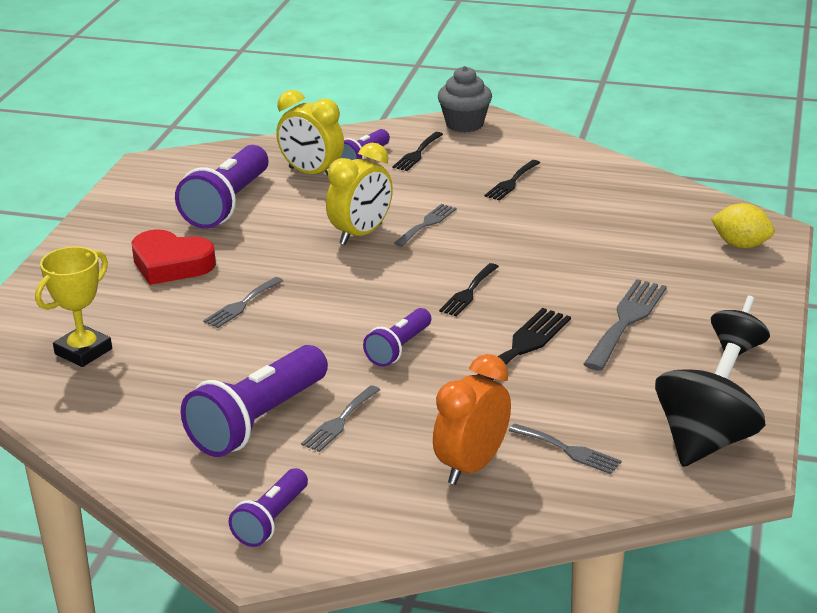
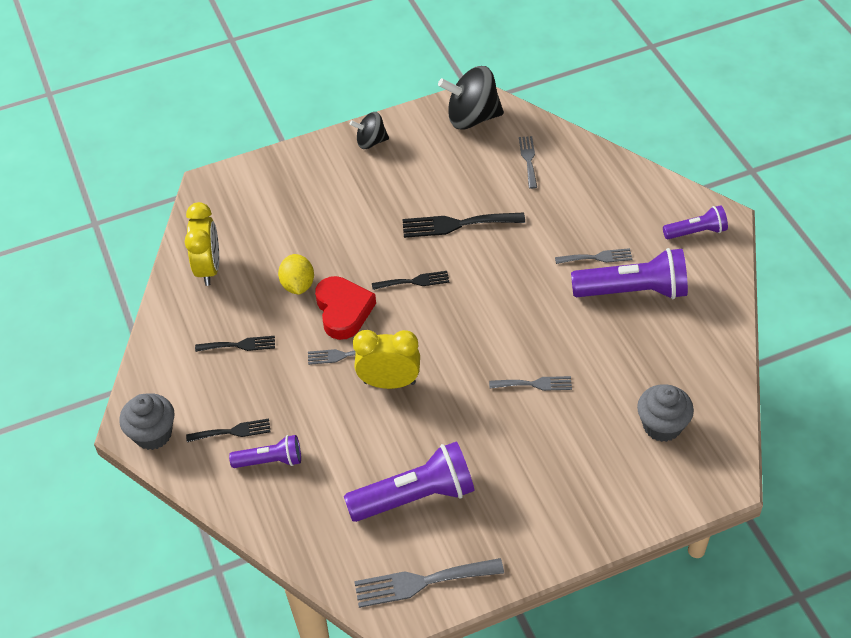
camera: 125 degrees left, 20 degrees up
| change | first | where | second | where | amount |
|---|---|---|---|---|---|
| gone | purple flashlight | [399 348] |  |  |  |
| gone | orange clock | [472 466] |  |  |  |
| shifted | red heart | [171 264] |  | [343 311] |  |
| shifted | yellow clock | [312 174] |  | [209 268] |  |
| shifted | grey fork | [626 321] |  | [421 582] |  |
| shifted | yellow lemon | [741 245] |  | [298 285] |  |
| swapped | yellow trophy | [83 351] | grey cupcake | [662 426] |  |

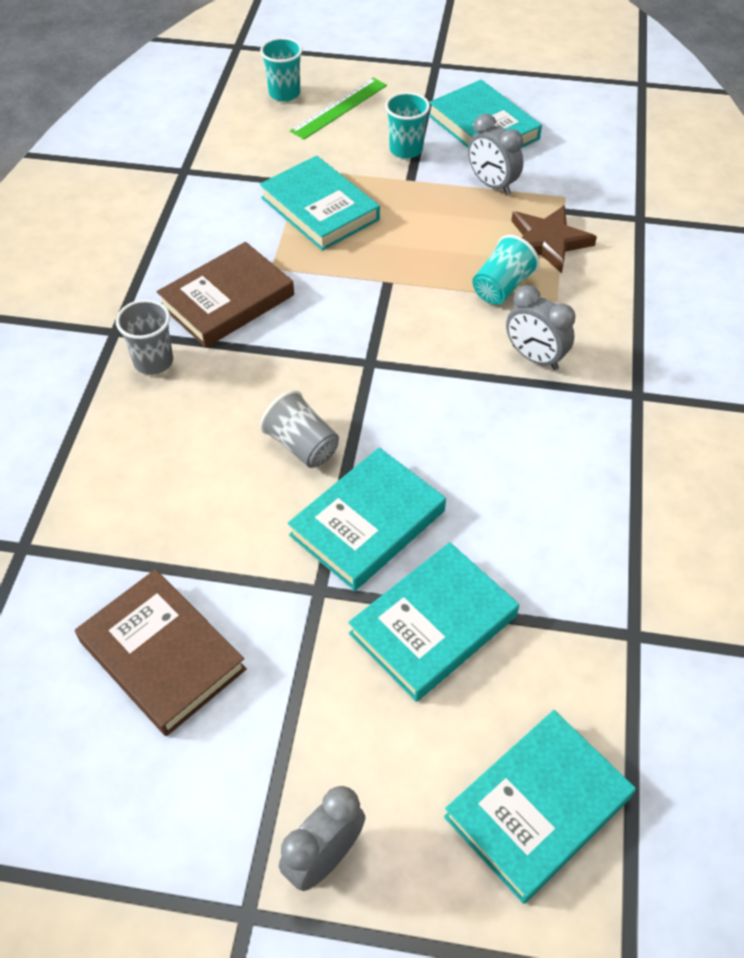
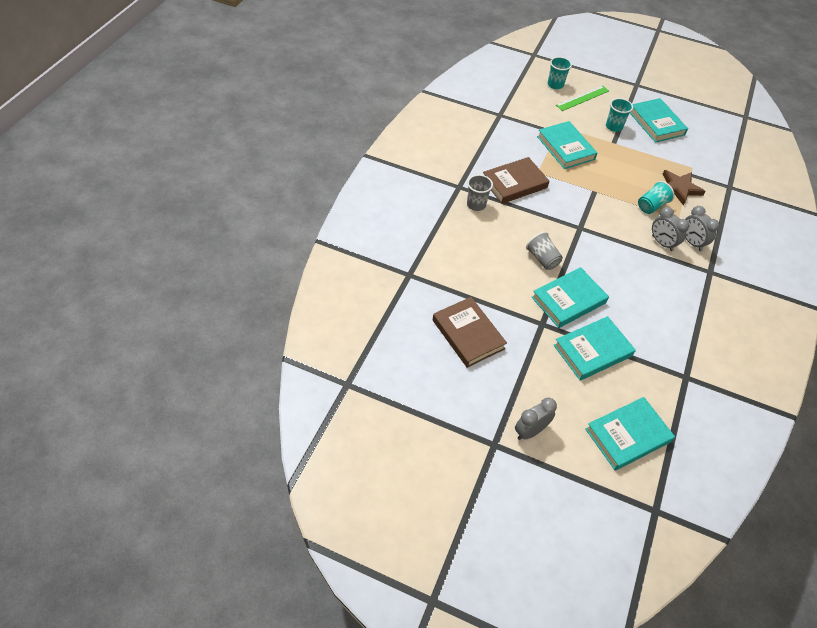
camera: 10 degrees right, 0 degrees up
| change | first | where | second | where | amount |
|---|---|---|---|---|---|
| shifted | grey clock | [492 184] |  | [691 242] |  |

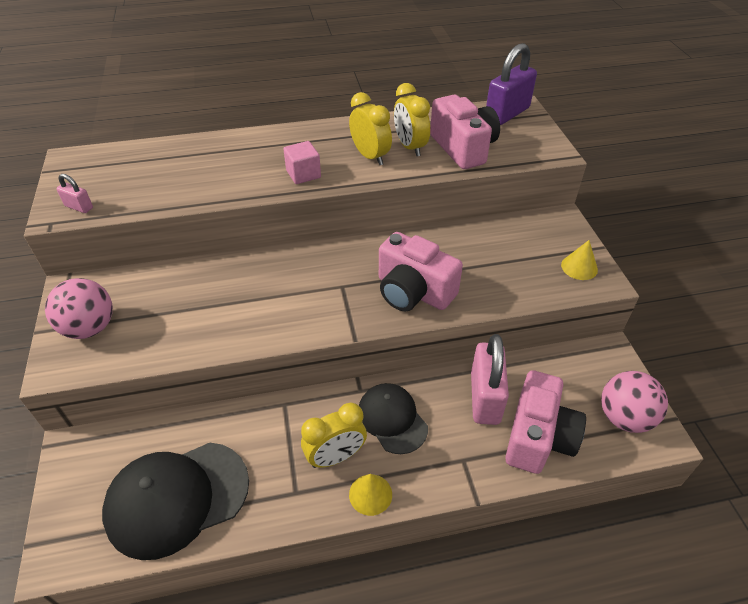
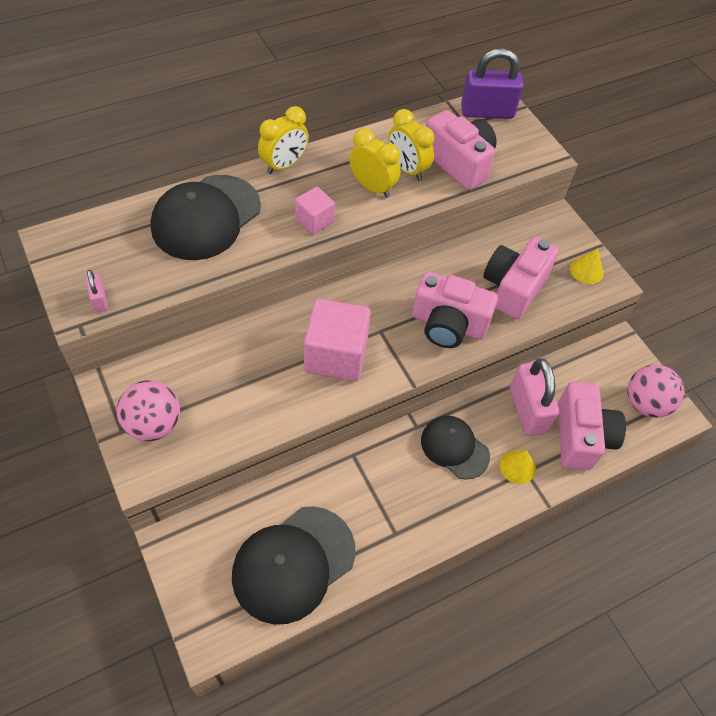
camera: 20 degrees left, 10 degrees up
| change | first | where | second | where | amount |
|---|---|---|---|---|---|
| new |  |  | black cap | [206 217] |  |
| new |  |  | pink cube | [336 355] |  |
| new |  |  | pink camera | [514 288] |  |
| shifted | yellow clock | [335 457] |  | [284 165] |  |
| shifted | yellow cone | [370 494] |  | [517 466] |  |
| rotated | pink padlock | [79 207] |  | [99 300] | 60 degrees clockwise |
| rotated | purple padlock | [507 113] |  | [487 112] | 60 degrees clockwise |

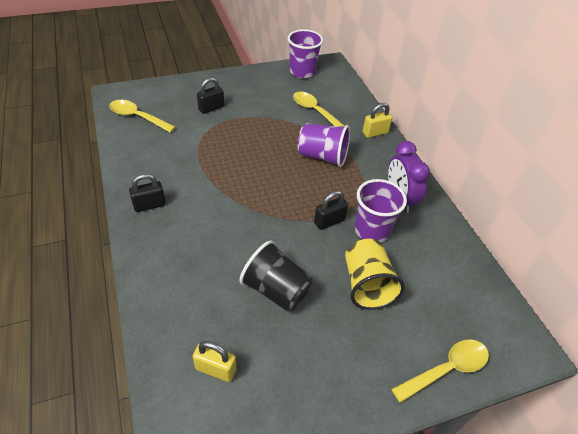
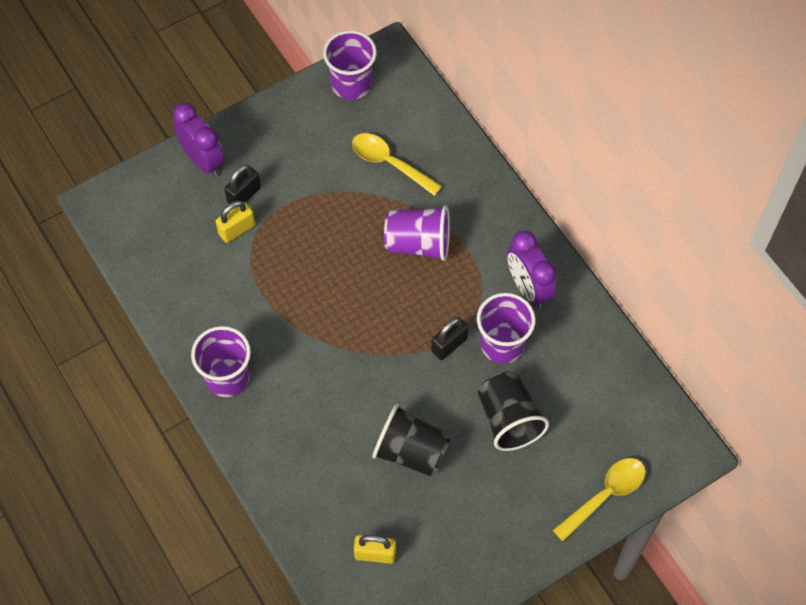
camera: 10 degrees left, 15 degrees up
| change | first | where | second | where | amount |
|---|---|---|---|---|---|
| gone | yellow spoon | [137 117] |  |  |  |
| new |  |  | purple clock | [203 160] |  |
| shifted | yellow padlock | [375 133] |  | [237 229] |  |
| swapped | black padlock | [149 205] | purple cup | [227 377] |  |
| repainted | yellow cup | [367 285] | black cup | [509 420] |  |

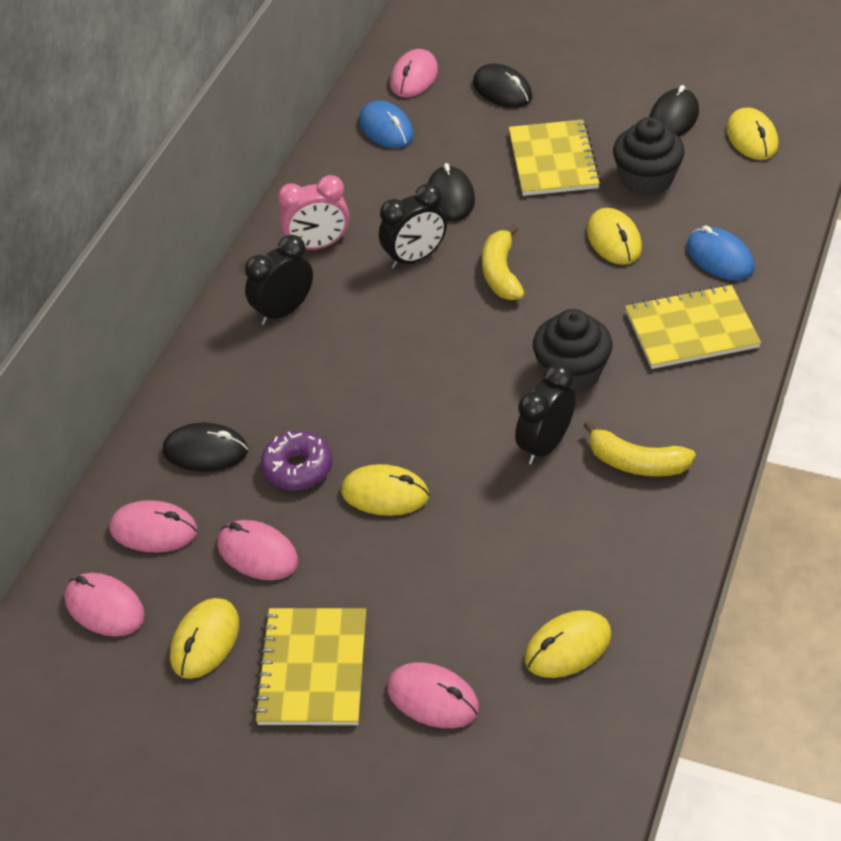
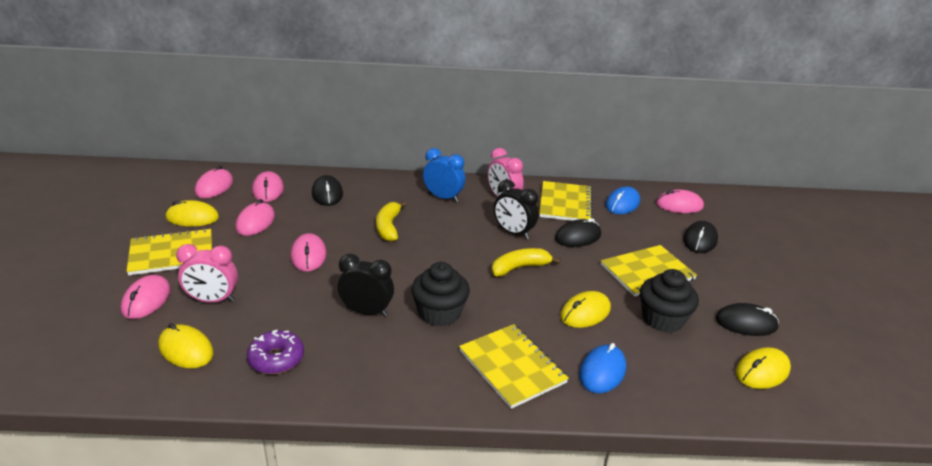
camera: 65 degrees right, 15 degrees down
| change | first | where | second | where | amount |
|---|---|---|---|---|---|
| new |  |  | pink clock | [212 300] |  |
| new |  |  | yellow notebook | [565 203] |  |
| shifted | purple donut | [298 468] |  | [276 359] |  |
| shifted | yellow banana | [636 463] |  | [388 227] |  |
| repainted | black clock | [283 311] | blue clock | [443 197] |  |
| repainted | yellow mouse | [385 494] | pink mouse | [308 255] |  |

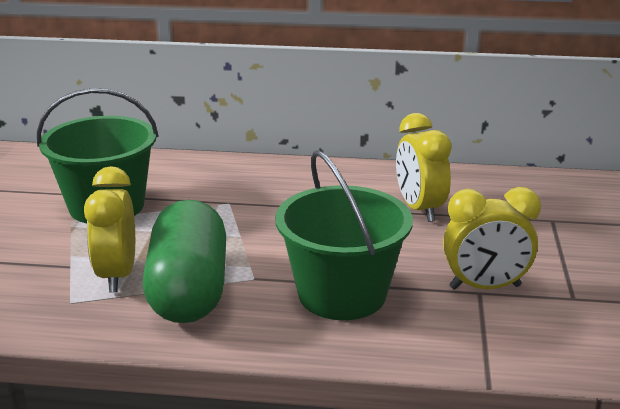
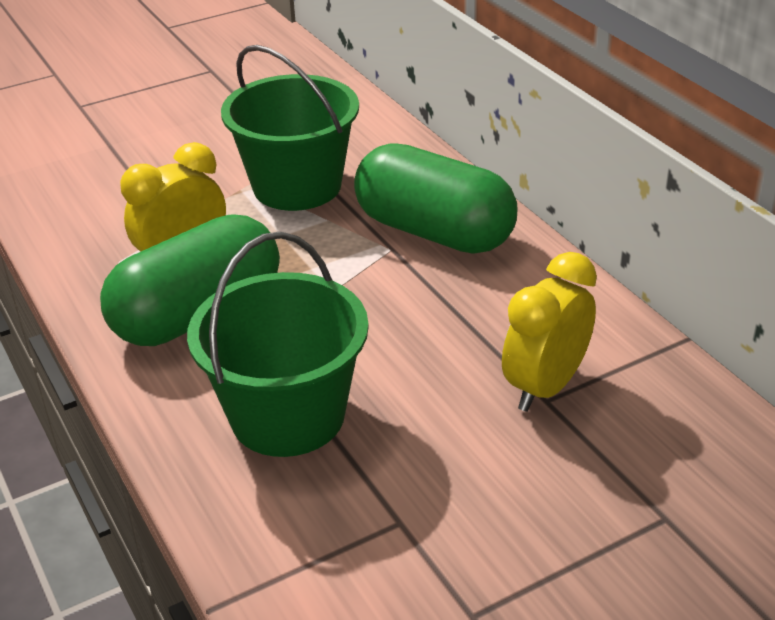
camera: 55 degrees right, 10 degrees up
| change | first | where | second | where | amount |
|---|---|---|---|---|---|
| gone | yellow clock | [485 287] |  |  |  |
| new |  |  | green capsule | [434 232] |  |

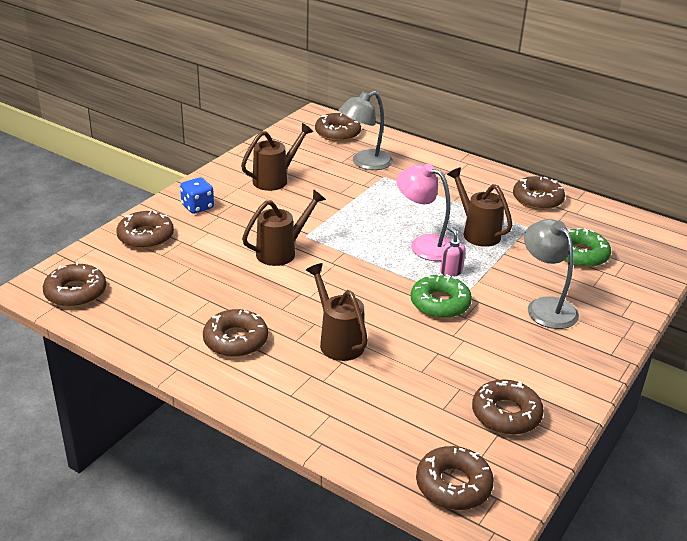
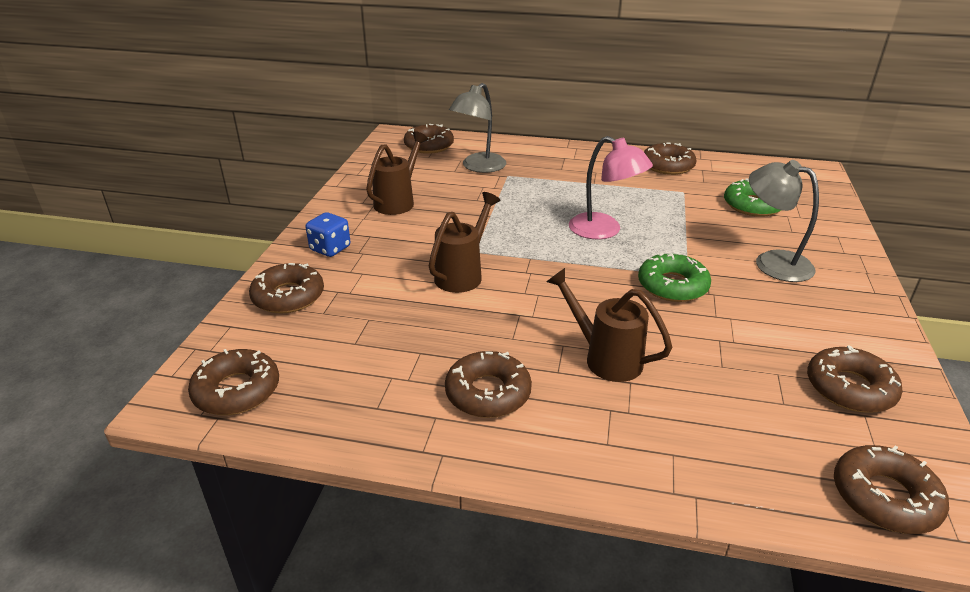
camera: 20 degrees left, 0 degrees up
| change | first | where | second | where | amount |
|---|---|---|---|---|---|
| gone | pink soap dispenser | [451 271] |  |  |  |
| gone | brown watering can | [477 232] |  |  |  |
| rotated | pink lamp | [424 245] |  | [604 231] | 150 degrees counterclockwise |

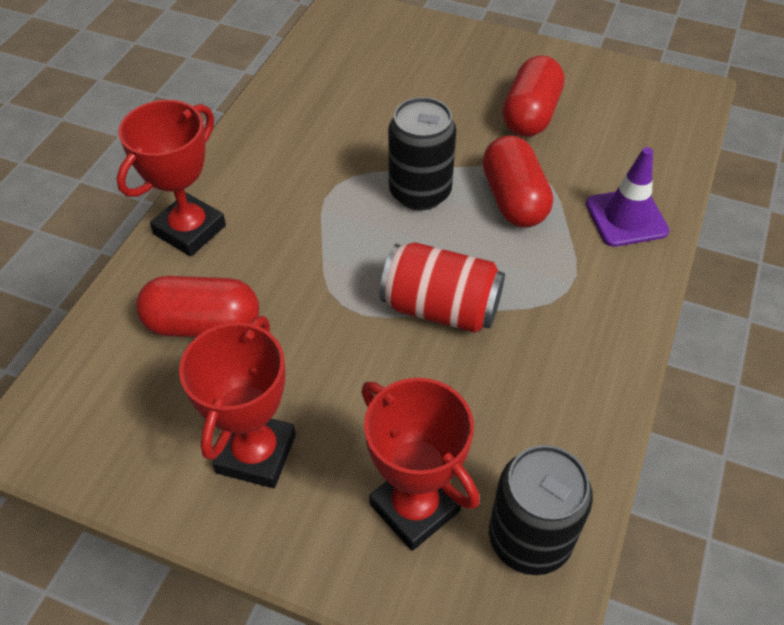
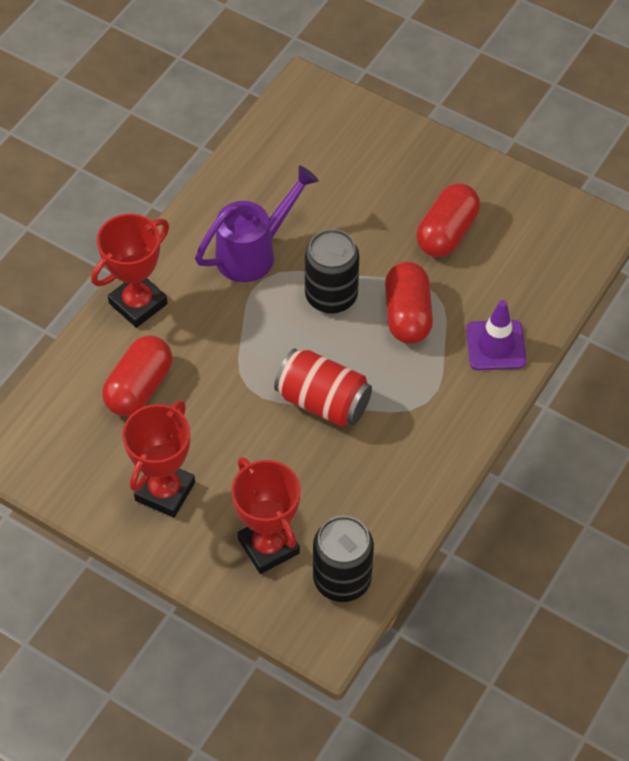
camera: 10 degrees right, 5 degrees up
| change | first | where | second | where | amount |
|---|---|---|---|---|---|
| new |  |  | purple watering can | [254 252] |  |
| rotated | red capsule | [203 325] |  | [139 387] | 75 degrees counterclockwise |

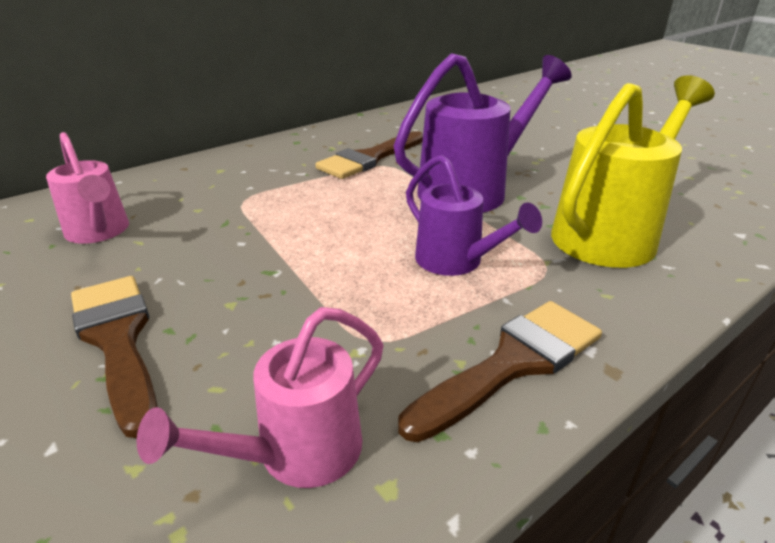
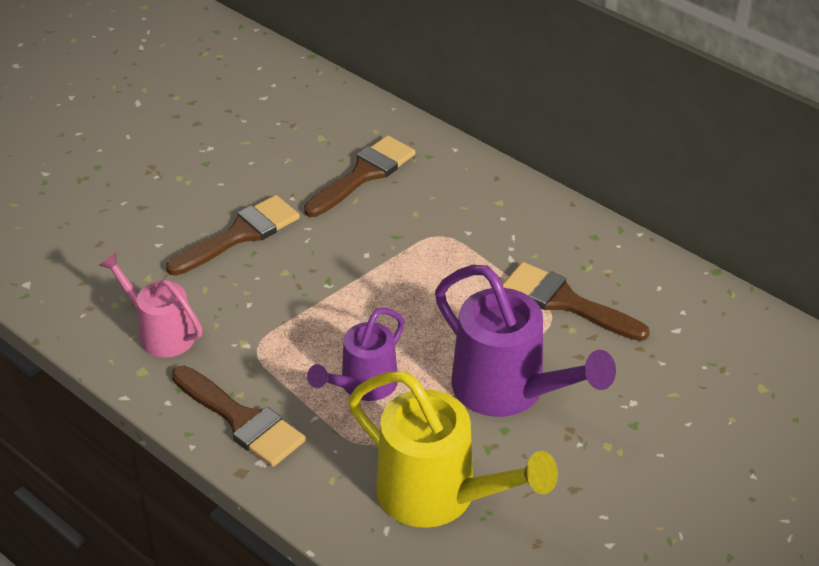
camera: 80 degrees right, 10 degrees up
| change | first | where | second | where | amount |
|---|---|---|---|---|---|
| swapped | pink watering can | [99 232] | brown brush | [364 174] |  |

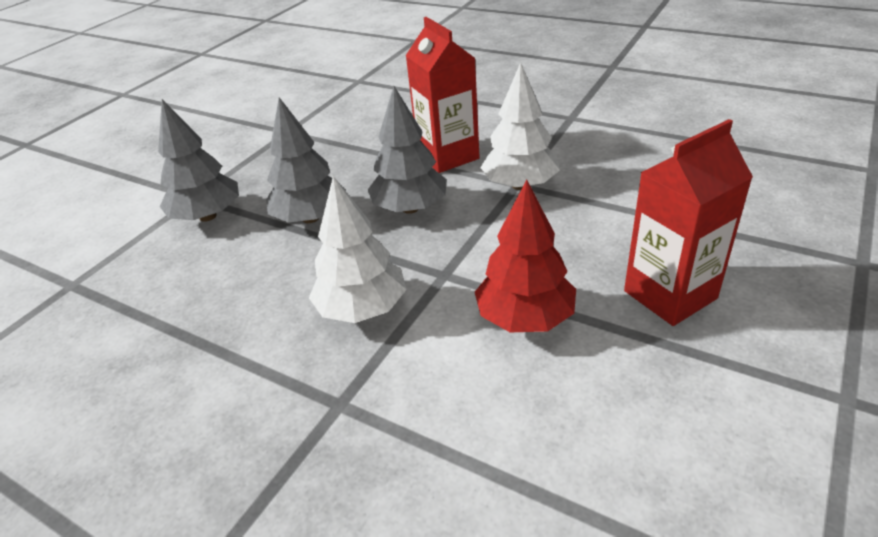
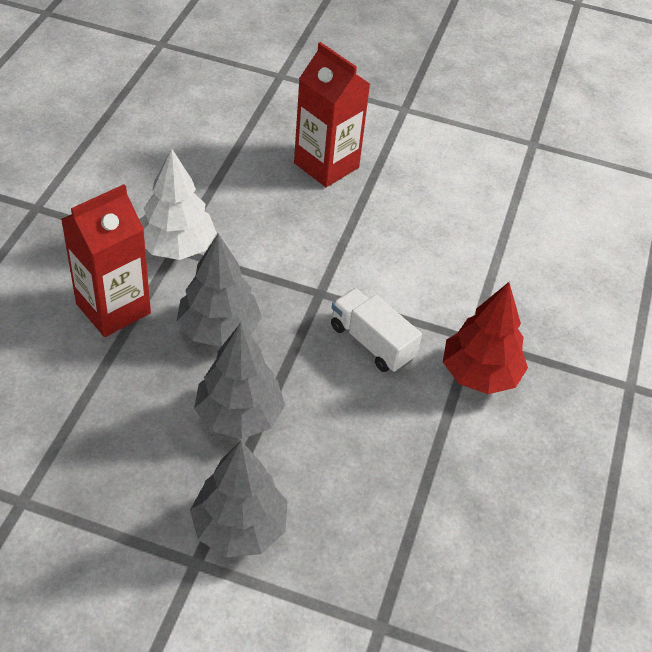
camera: 110 degrees left, 10 degrees up
| change | first | where | second | where | amount |
|---|---|---|---|---|---|
| shifted | red tree | [525 318] |  | [480 374] |  |
| swapped | white tree | [362 309] | white truck | [372 342] |  |

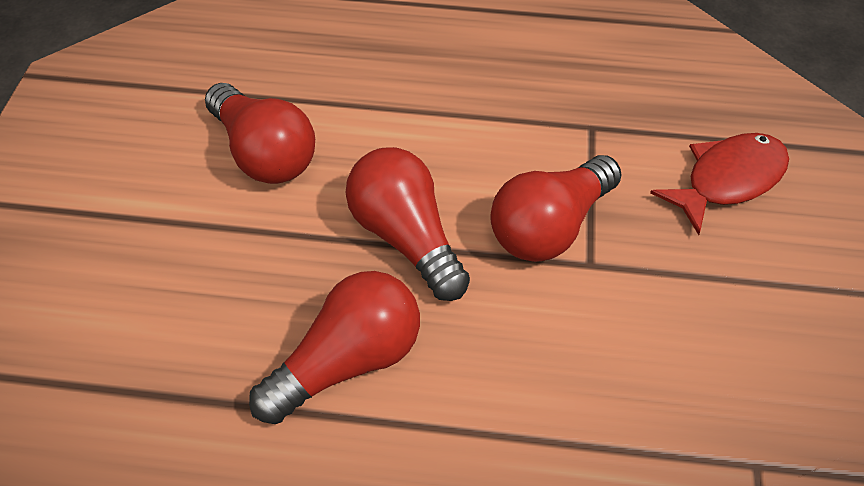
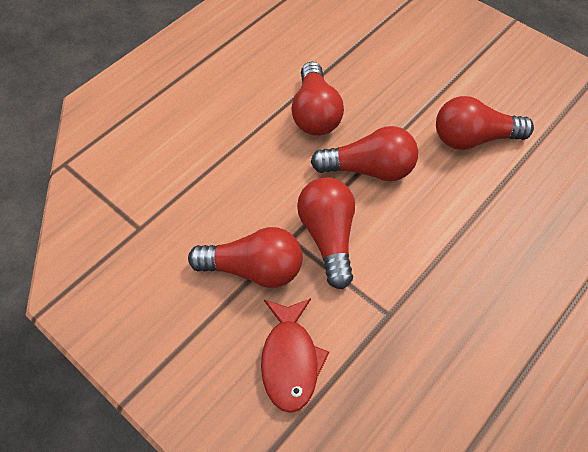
camera: 125 degrees right, 5 degrees up
| change | first | where | second | where | amount |
|---|---|---|---|---|---|
| new |  |  | red light bulb | [254 269] |  |

